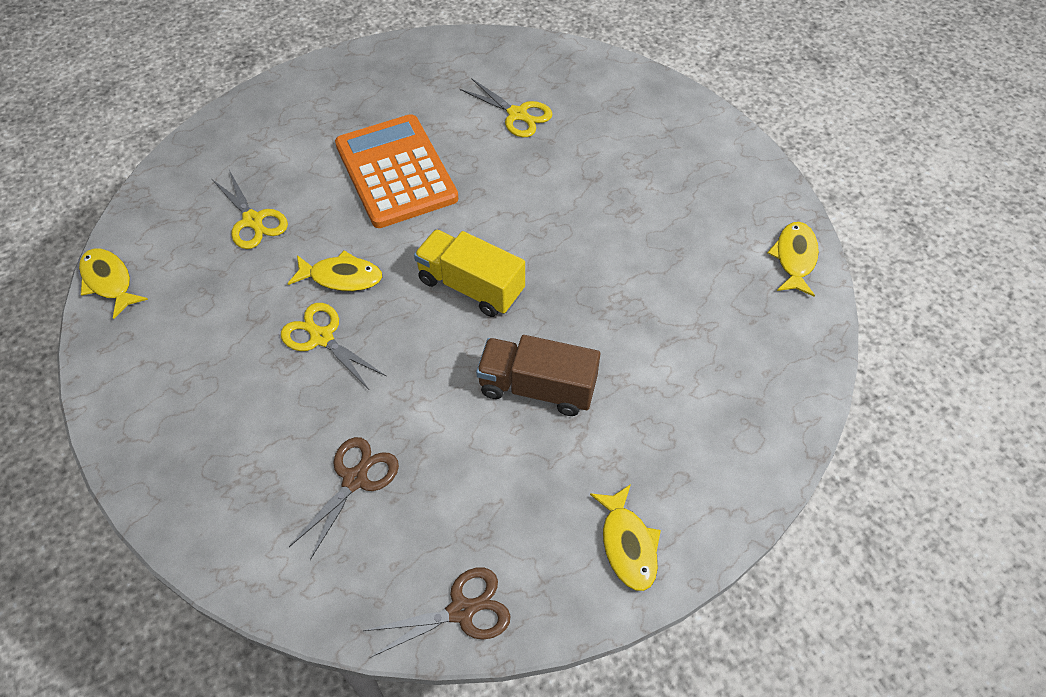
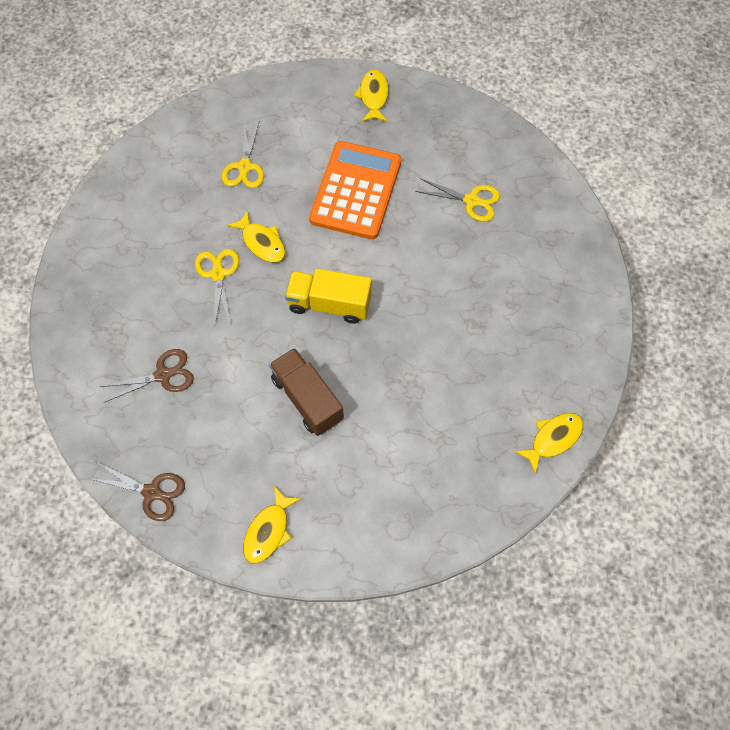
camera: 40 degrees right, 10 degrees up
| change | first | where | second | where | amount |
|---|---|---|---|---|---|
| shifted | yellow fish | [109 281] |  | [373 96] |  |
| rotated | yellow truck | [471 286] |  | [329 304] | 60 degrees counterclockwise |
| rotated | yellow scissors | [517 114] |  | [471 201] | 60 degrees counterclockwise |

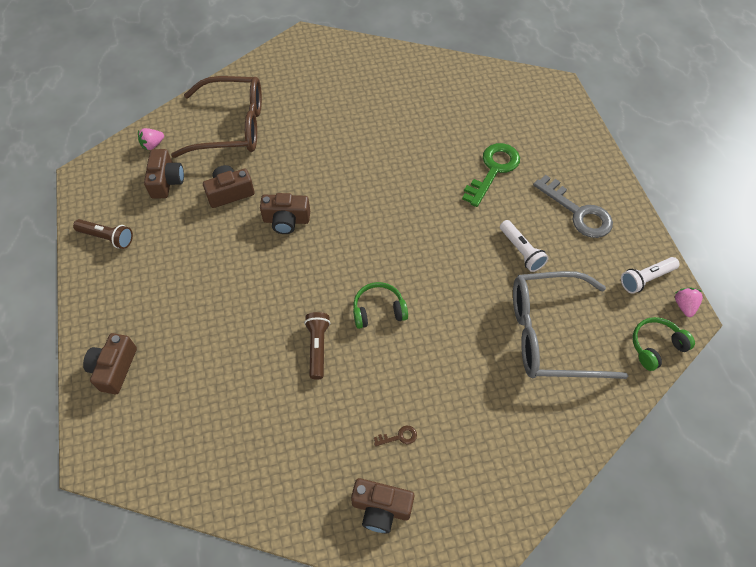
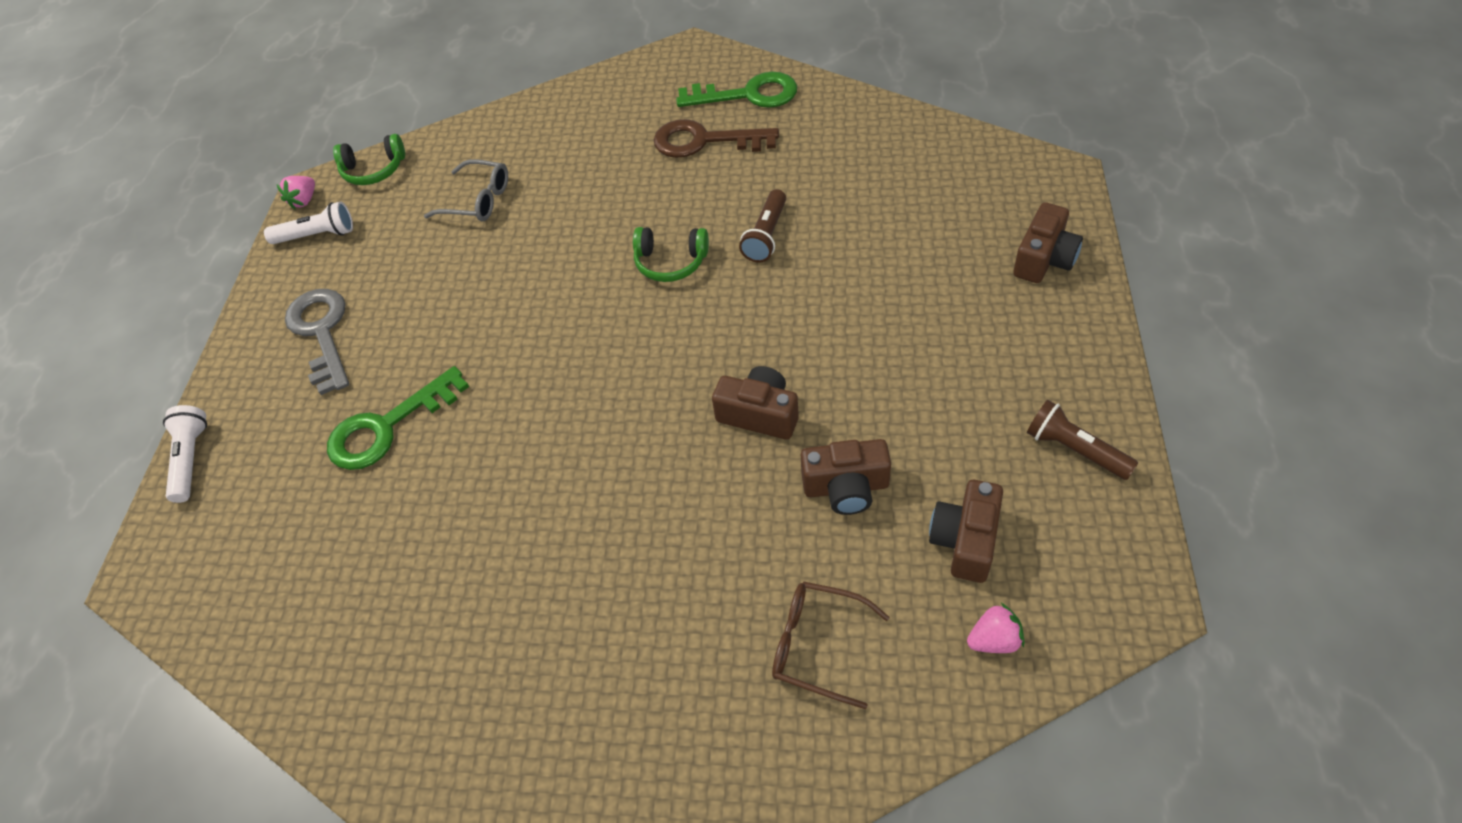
camera: 155 degrees left, 5 degrees down
| change | first | where | second | where | amount |
|---|---|---|---|---|---|
| shifted | white flashlight | [521 251] |  | [191 459] |  |
| swapped | brown camera | [381 508] | green key | [748 94] |  |
| scaled | brown glasses | [232 126] |  | [817 645] | x0.53 |
| scaled | brown key | [399 437] |  | [704 141] | x2.50 |
| scaled | grey glasses | [550 334] |  | [478 200] | x0.53 |

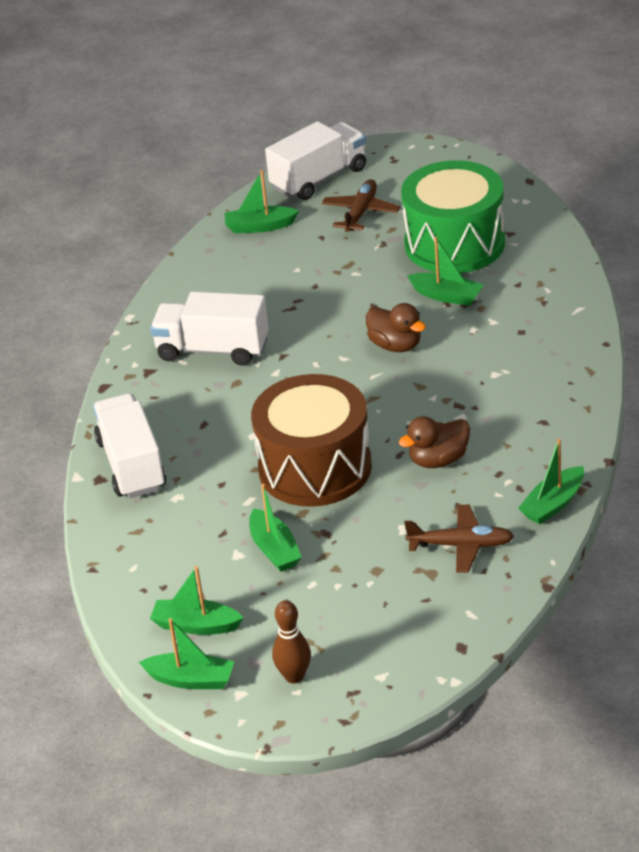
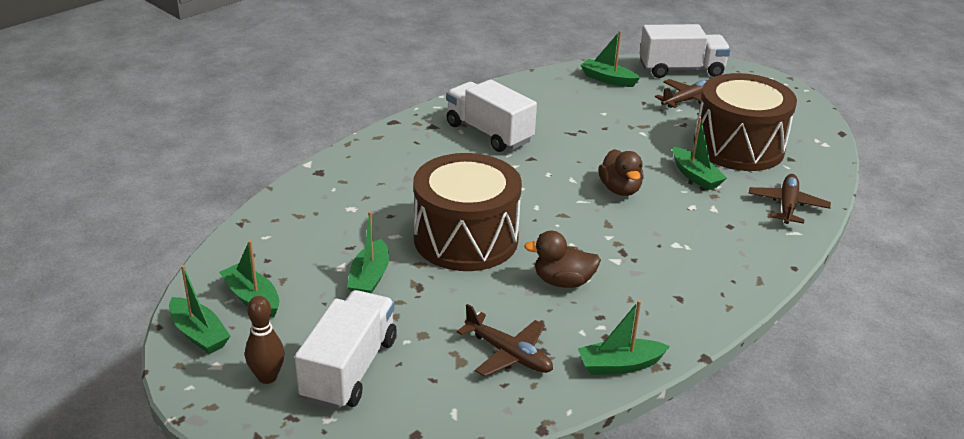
camera: 30 degrees right, 5 degrees down
| change | first | where | second | where | amount |
|---|---|---|---|---|---|
| new |  |  | brown plane | [787 206] |  |
| shifted | white truck | [131 465] |  | [349 369] |  |
| repainted | green drum | [454 244] | brown drum | [738 147] |  |

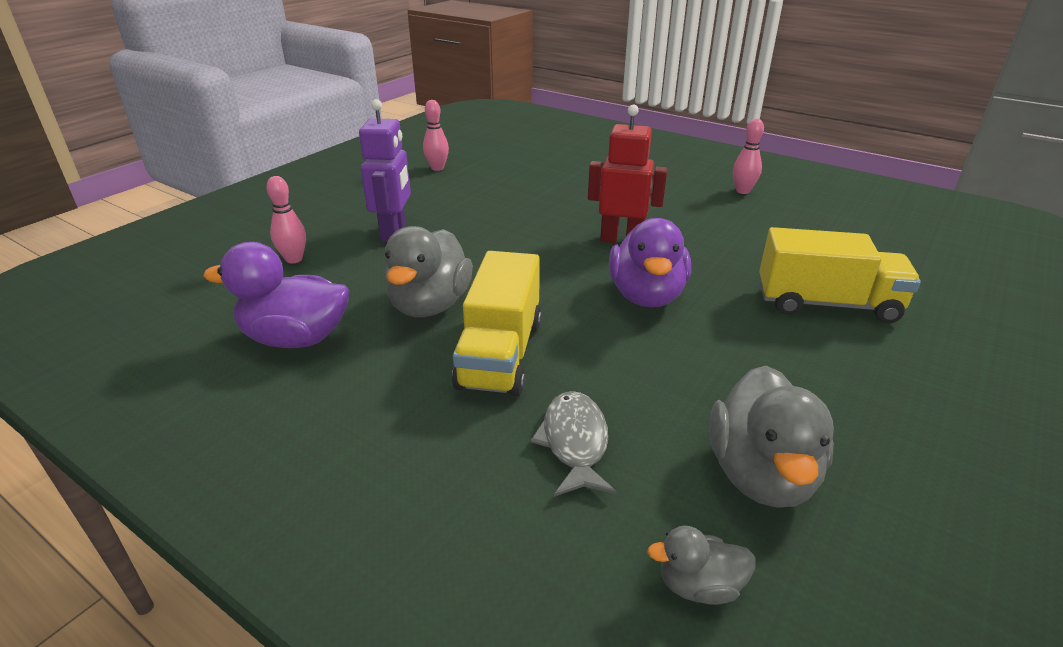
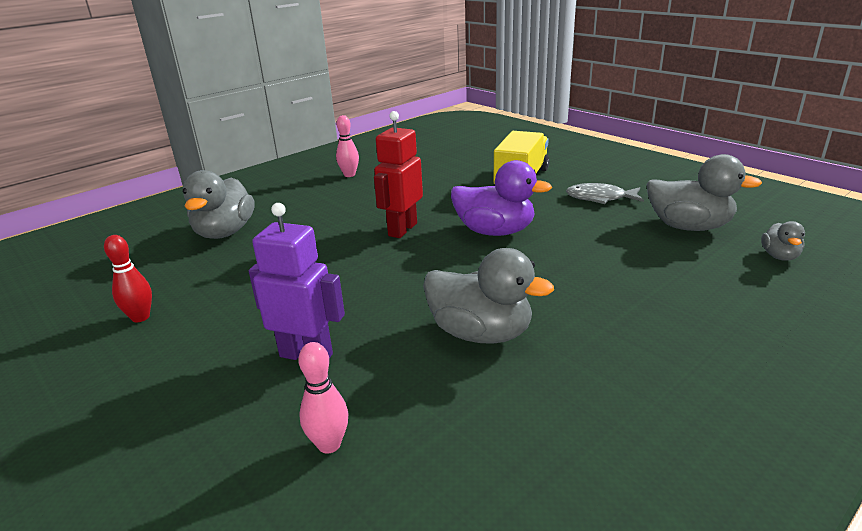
camera: 75 degrees left, 5 degrees down
| change | first | where | second | where | amount |
|---|---|---|---|---|---|
| gone | purple duck | [296 338] |  |  |  |
| gone | yellow truck | [500 354] |  |  |  |
| new |  |  | grey duck | [225 232] |  |
| shifted | grey fish | [575 443] |  | [600 198] |  |
| repainted | pink bowling pin | [437 168] | red bowling pin | [140 317] |  |

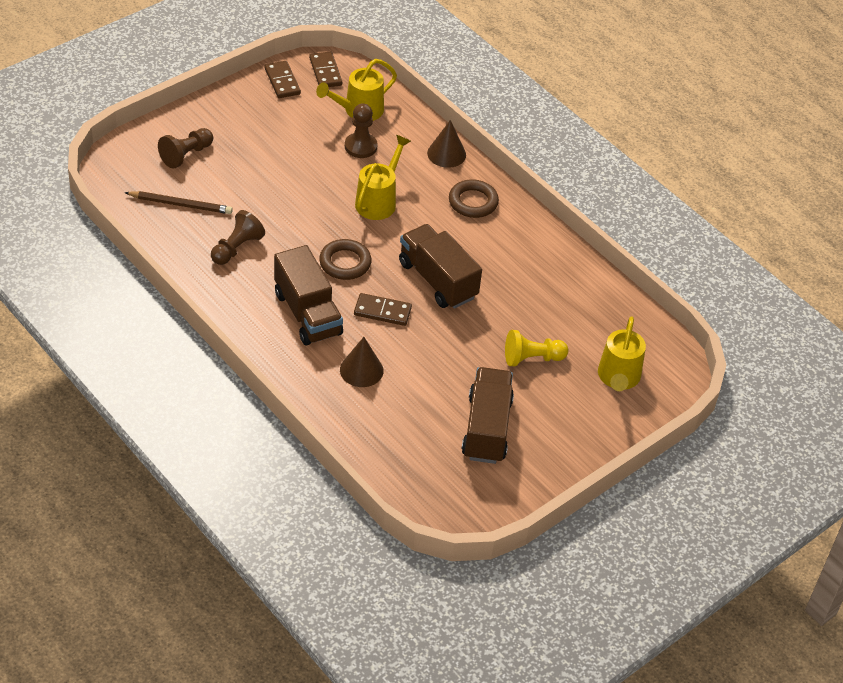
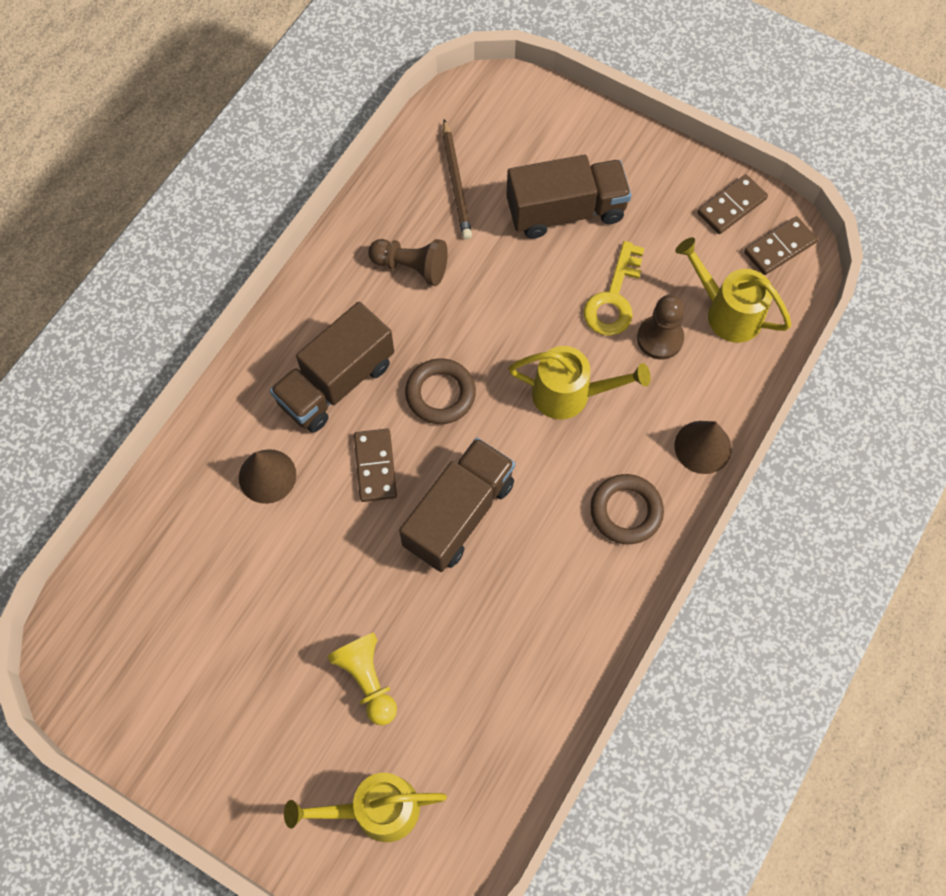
camera: 75 degrees right, 20 degrees up
| change | first | where | second | where | amount |
|---|---|---|---|---|---|
| gone | brown pawn | [186 155] |  |  |  |
| new |  |  | yellow key | [613 298] |  |
| shifted | brown truck | [486 428] |  | [565 211] |  |

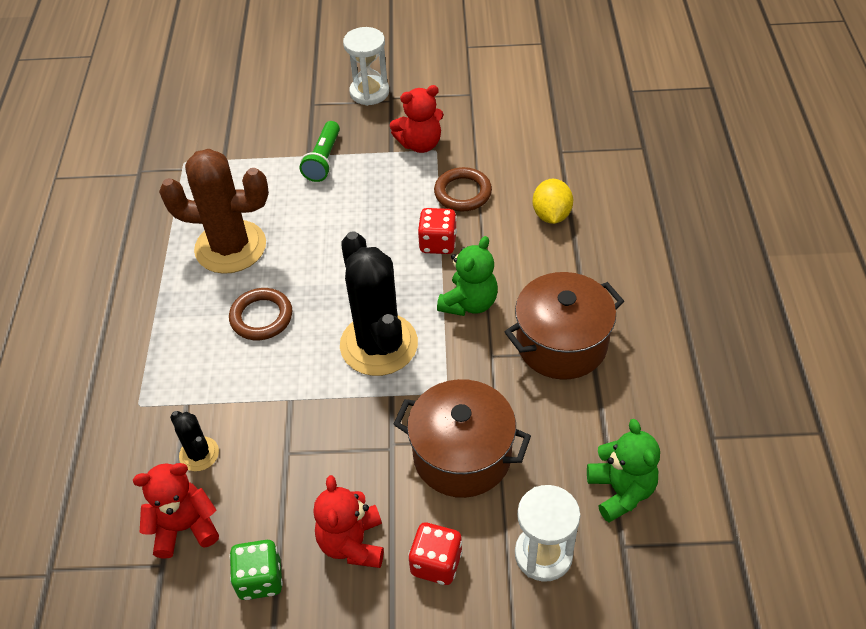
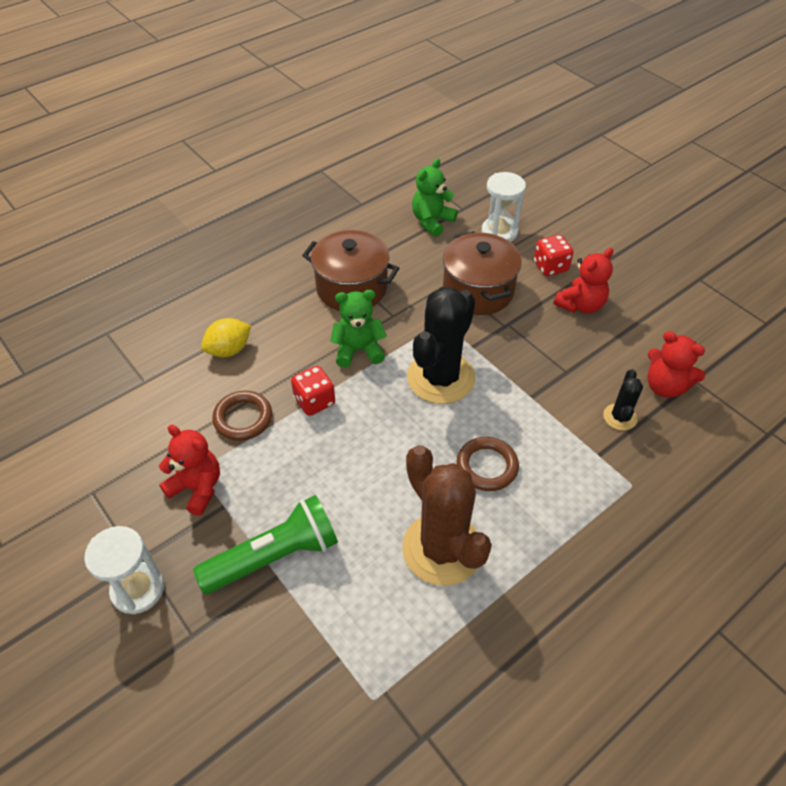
camera: 130 degrees left, 0 degrees up
| change | first | where | second | where | amount |
|---|---|---|---|---|---|
| gone | green dice | [260 579] |  |  |  |
| scaled | green flashlight | [323 160] |  | [274 556] | x1.54 |

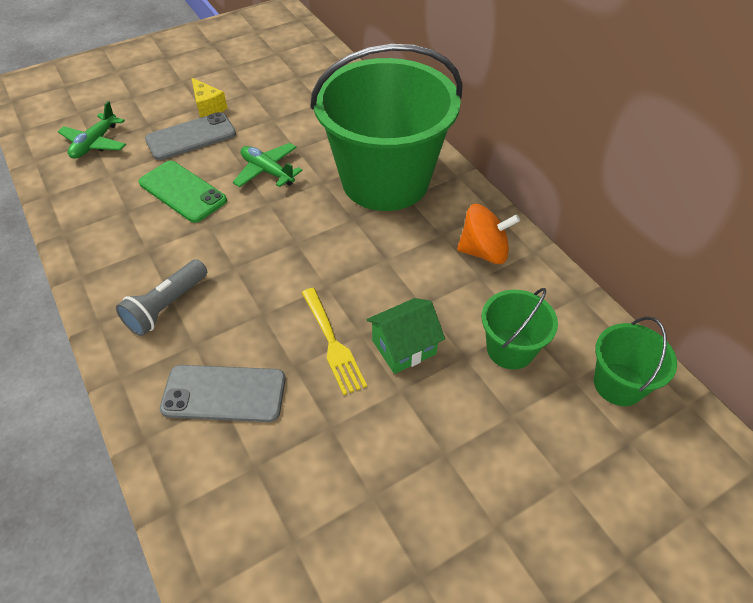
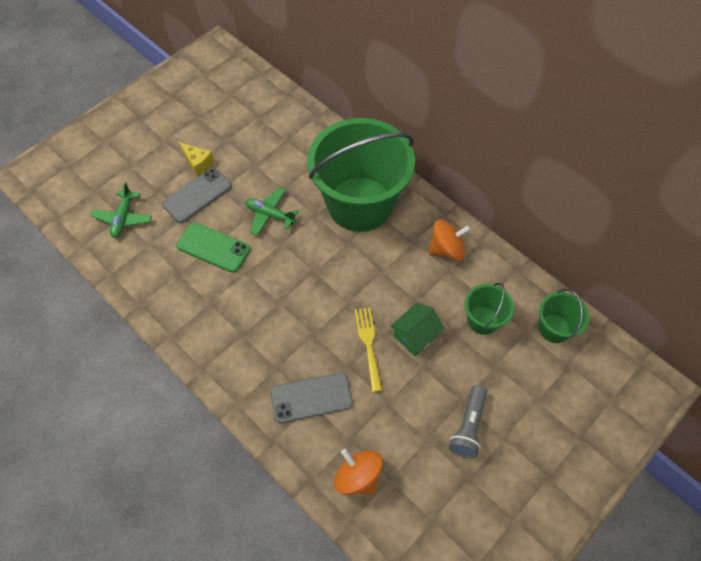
camera: 15 degrees left, 10 degrees up
| change | first | where | second | where | amount |
|---|---|---|---|---|---|
| new |  |  | orange spinning top | [358 476] |  |
| shifted | grey flashlight | [166 306] |  | [468 426] |  |
| rotated | yellow fork | [333 343] |  | [368 344] | 150 degrees counterclockwise |

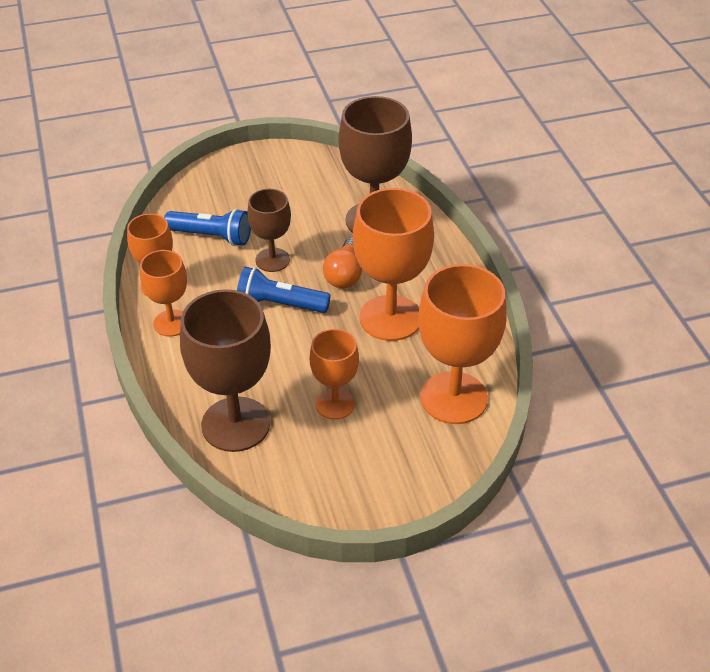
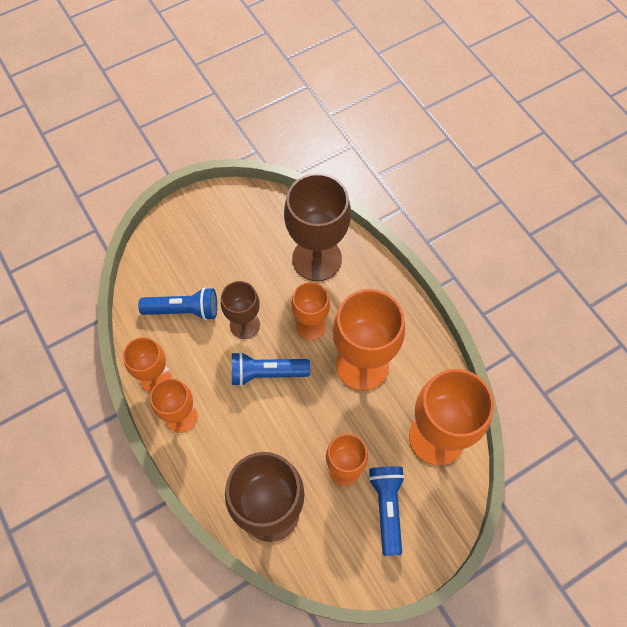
camera: 15 degrees left, 20 degrees up
| change | first | where | second | where | amount |
|---|---|---|---|---|---|
| new |  |  | blue flashlight | [387 507] |  |
| swapped | orange light bulb | [345 274] | orange goblet | [310 326] |  |

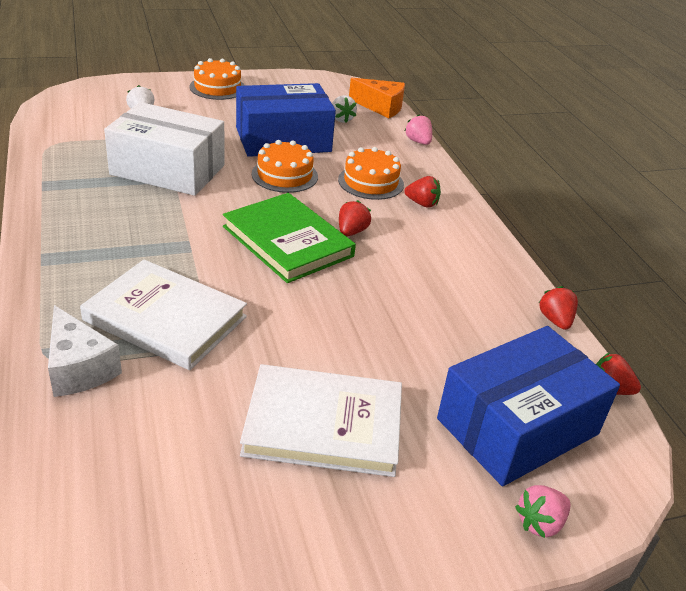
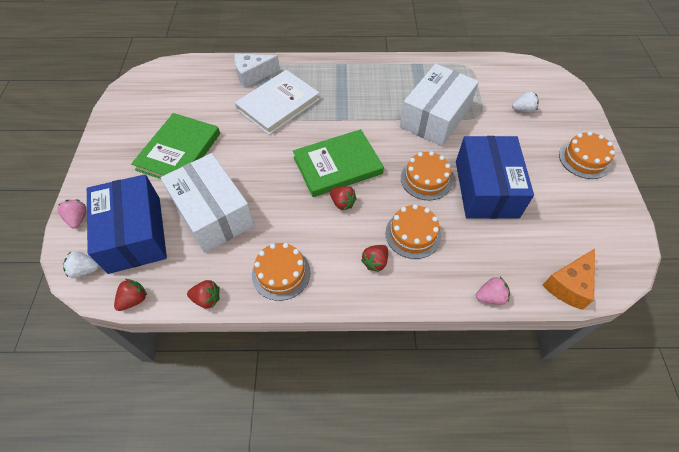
camera: 110 degrees right, 20 degrees up
| change | first | where | second | where | amount |
|---|---|---|---|---|---|
| new |  |  | white box | [213 213] |  |
| new |  |  | orange cake | [281 273] |  |
| shifted | white strawberry | [341 119] |  | [85 270] |  |
| repainted | white book | [323 425] | green book | [179 151] |  |

